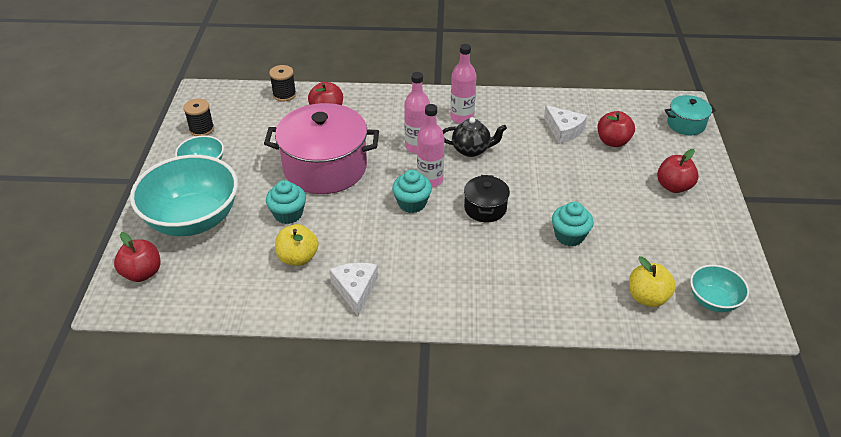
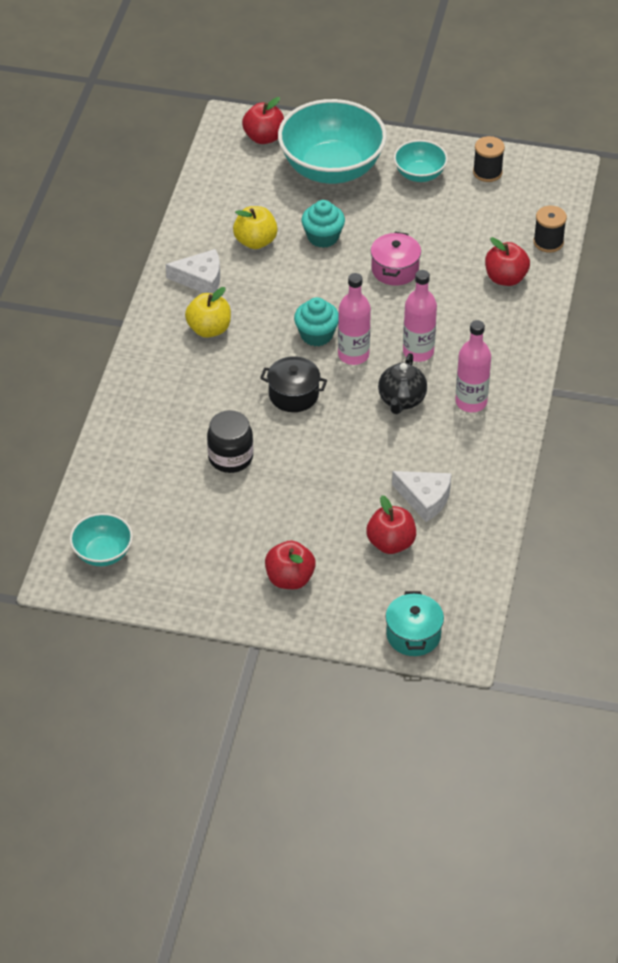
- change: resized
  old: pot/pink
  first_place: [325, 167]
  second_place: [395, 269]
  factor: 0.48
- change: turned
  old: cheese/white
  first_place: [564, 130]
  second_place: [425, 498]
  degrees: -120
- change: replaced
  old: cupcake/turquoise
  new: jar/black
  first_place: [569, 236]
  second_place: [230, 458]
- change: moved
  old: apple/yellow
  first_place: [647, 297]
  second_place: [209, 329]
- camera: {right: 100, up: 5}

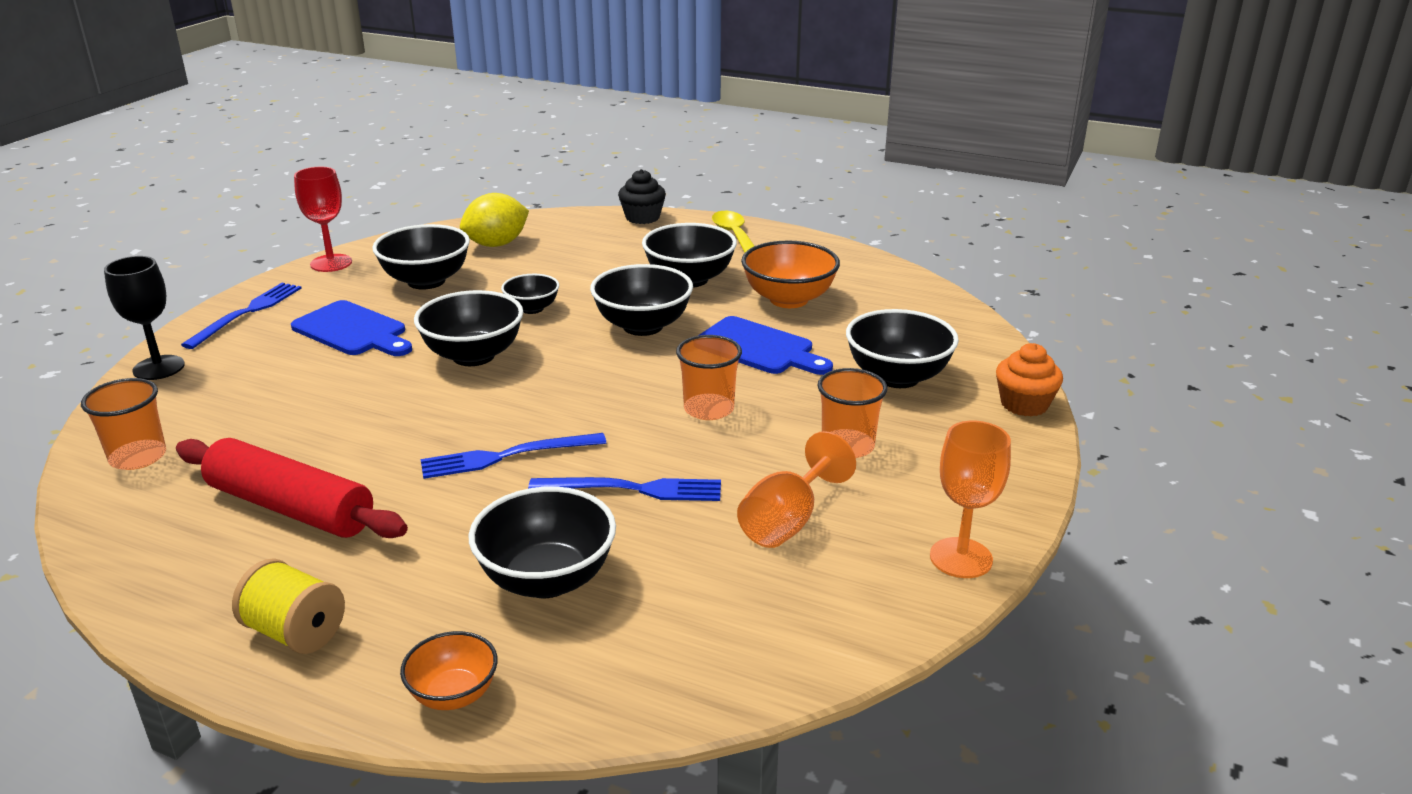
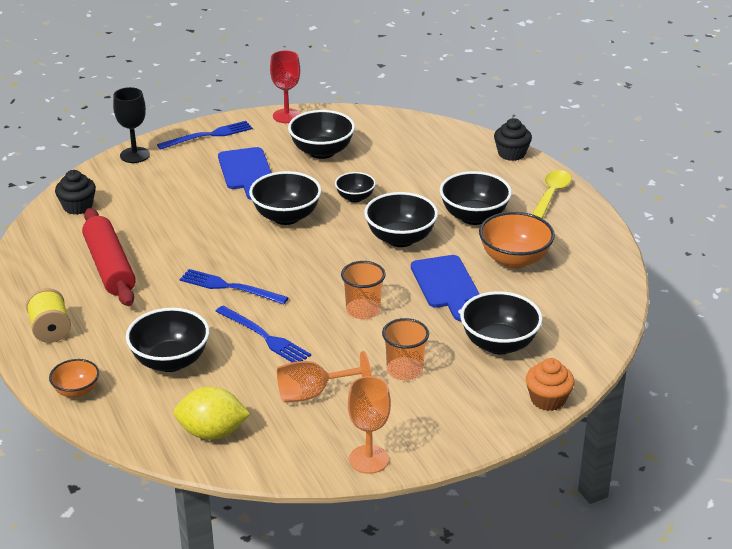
- change: moved
  old: lemon/yellow
  first_place: [497, 244]
  second_place: [212, 433]
- change: replaced
  old: cup/orange
  new: cupcake/black
  first_place: [138, 457]
  second_place: [78, 206]
- camera: {right: 40, up: 5}

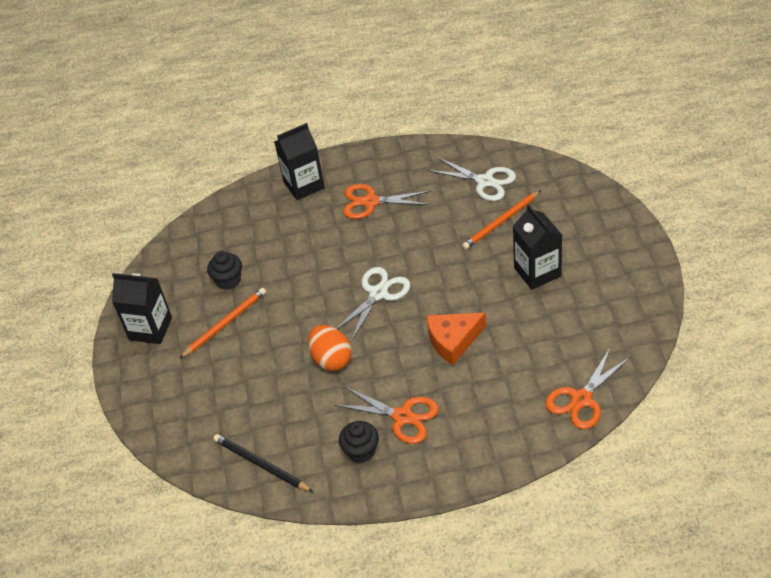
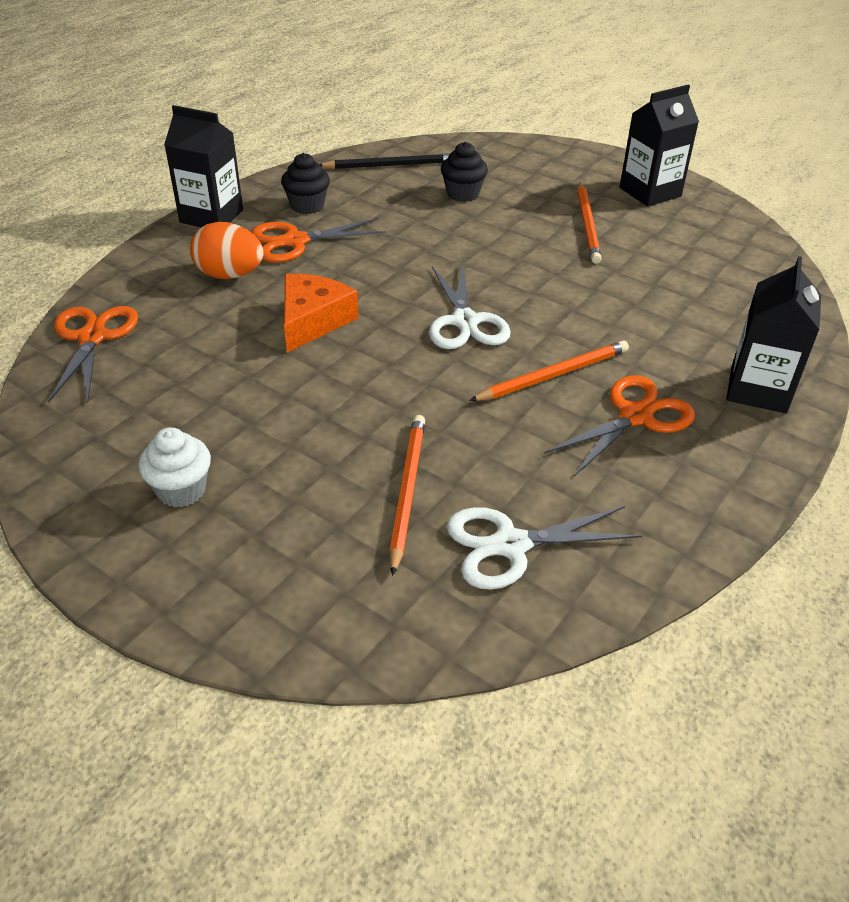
- change: moved
  old: carton/black
  first_place: [537, 272]
  second_place: [211, 216]
- change: moved
  old: cupcake/black
  first_place: [228, 281]
  second_place: [463, 194]
- change: moved
  old: egg/orange
  first_place: [331, 359]
  second_place: [230, 275]
- change: added
  new: pencil/orange
  second_place: [553, 375]
- change: added
  new: cupcake/white
  second_place: [181, 490]
- camera: {right: 130, up: -5}

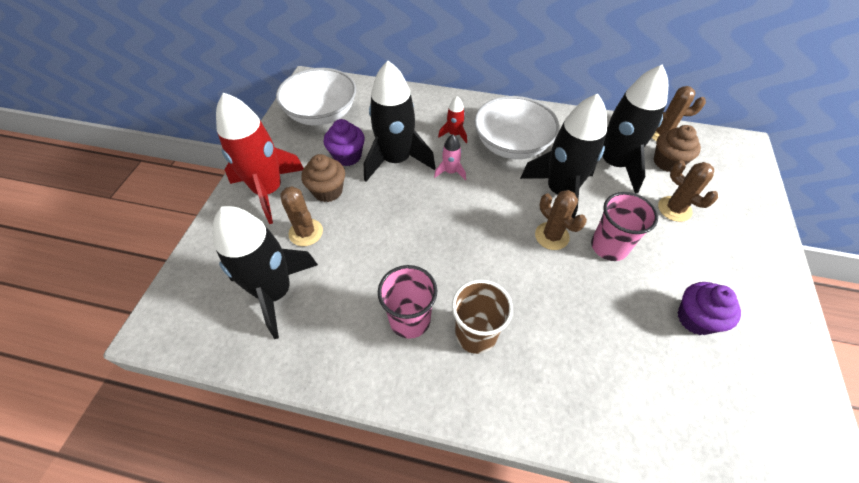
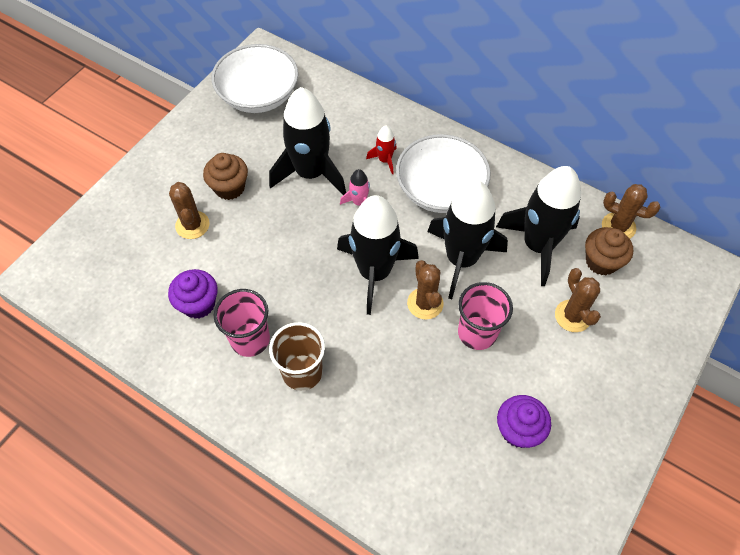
- change: removed
  old: rocket/red
  first_place: [268, 191]
- change: moved
  old: cupcake/purple
  first_place: [347, 156]
  second_place: [198, 304]
- change: moved
  old: rocket/black
  first_place: [275, 292]
  second_place: [374, 272]
- camera: {right: 20, up: 5}

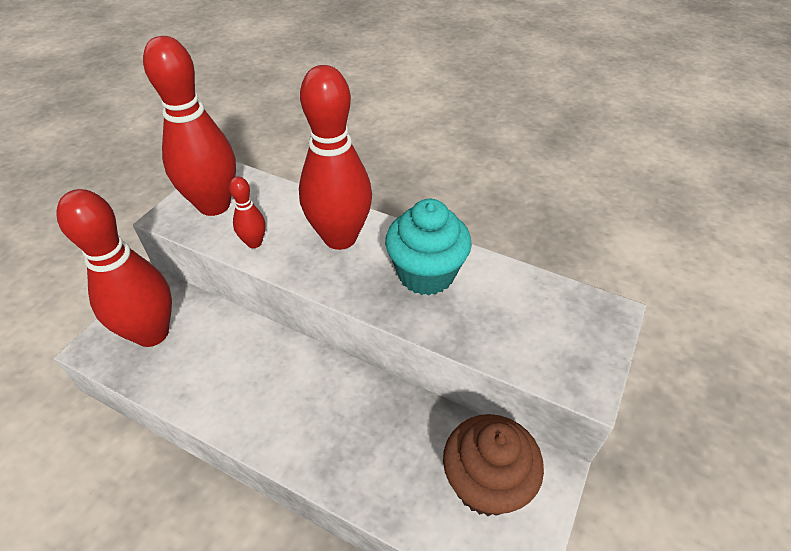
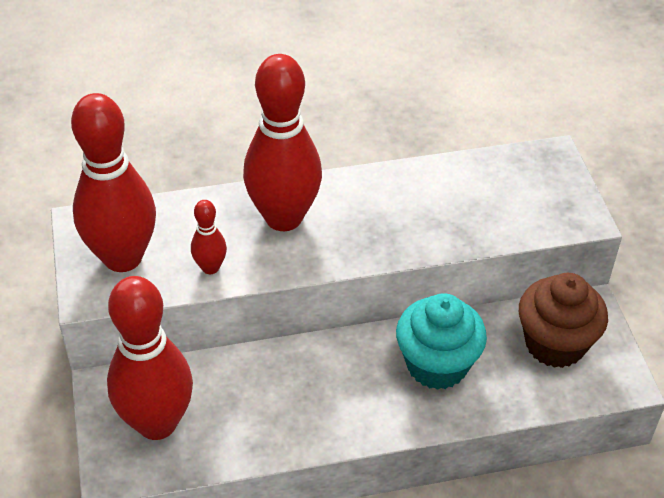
- change: moved
  old: cupcake/turquoise
  first_place: [426, 274]
  second_place: [437, 365]
- camera: {right: -40, up: 0}

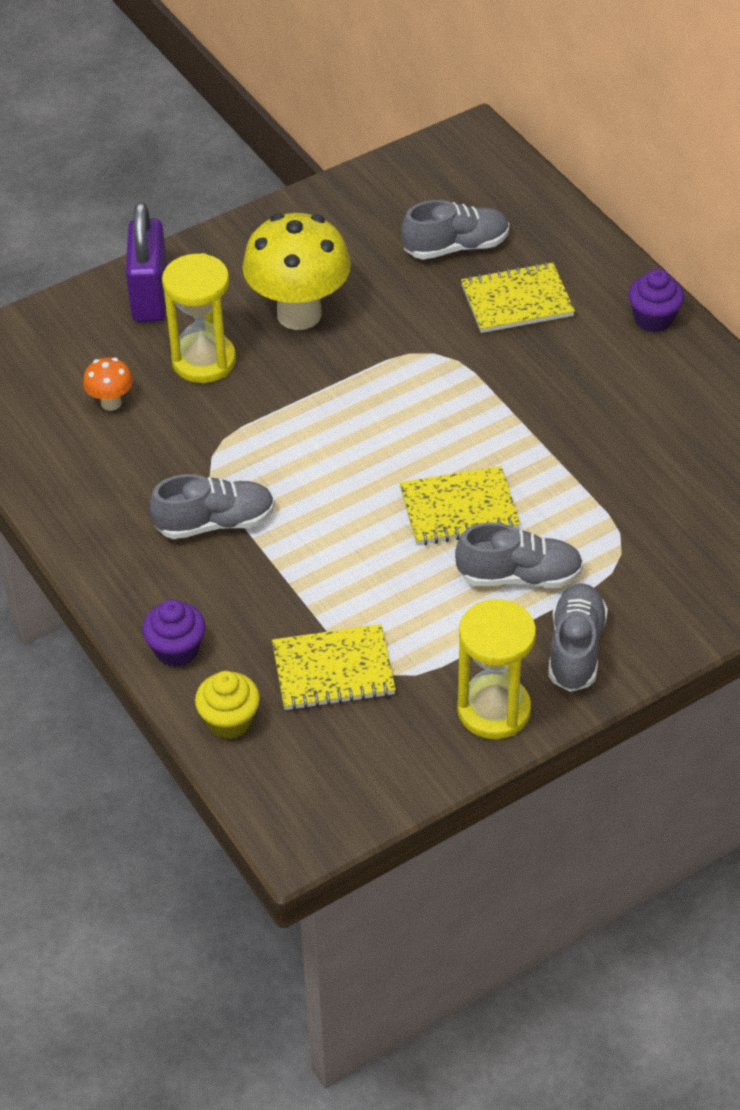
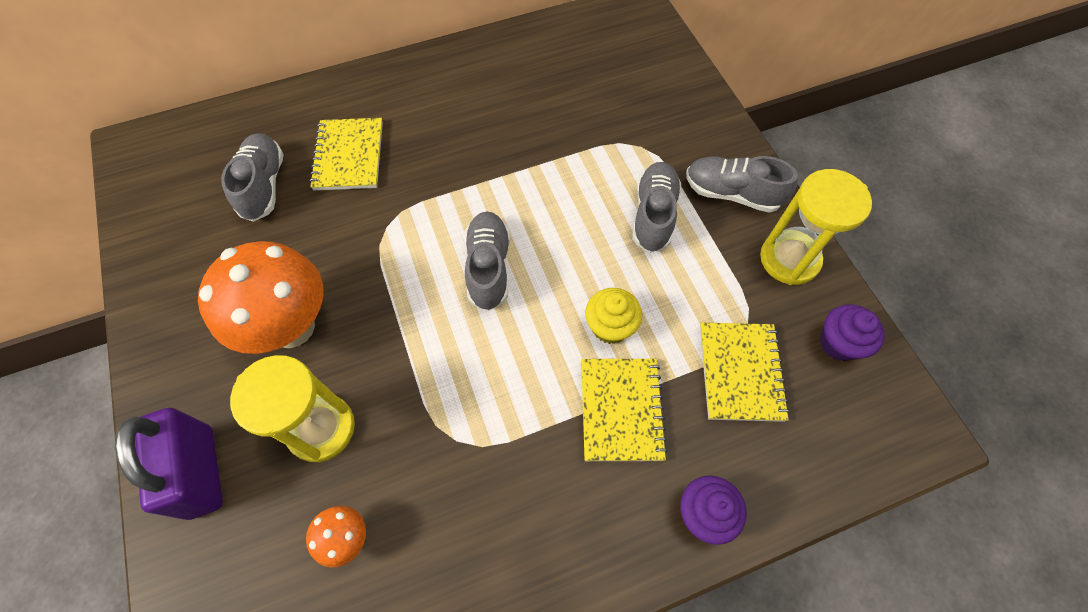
- change: turned
  old: padlock/purple
  first_place: [150, 296]
  second_place: [201, 472]
  degrees: 60
- change: recoloured
  old: mushroom/yellow
  new: mushroom/orange
  first_place: [299, 314]
  second_place: [292, 327]
- change: moved
  old: cupcake/purple
  first_place: [653, 319]
  second_place: [838, 343]
- change: moved
  old: notebook/yellow
  first_place: [459, 509]
  second_place: [621, 410]
- change: moved
  old: shoe/grey
  first_place: [215, 523]
  second_place: [488, 267]
- change: moved
  old: cupcake/yellow
  first_place: [229, 721]
  second_place: [610, 326]
- camera: {right: -80, up: 15}

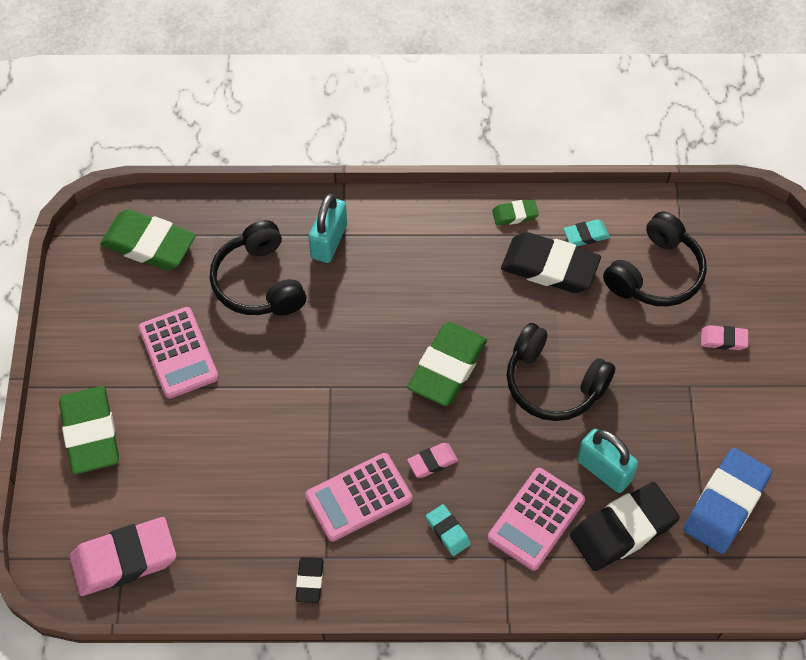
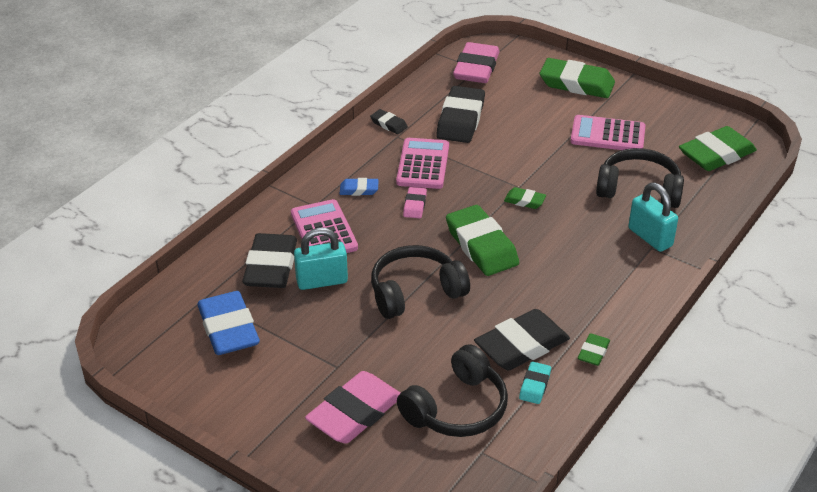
- change: turned
  old: headphones/black
  first_place: [655, 273]
  second_place: [457, 408]
  degrees: -120
- change: resized
  old: eraser/pink
  first_place: [723, 340]
  second_place: [355, 413]
  factor: 2.07
- change: recoloured
  old: eraser/turquoise
  new: eraser/blue
  first_place: [448, 531]
  second_place: [359, 189]
- change: added
  new: eraser/black
  second_place: [460, 120]
- change: added
  new: eraser/green
  second_place: [524, 201]
- camera: {right: 125, up: -20}

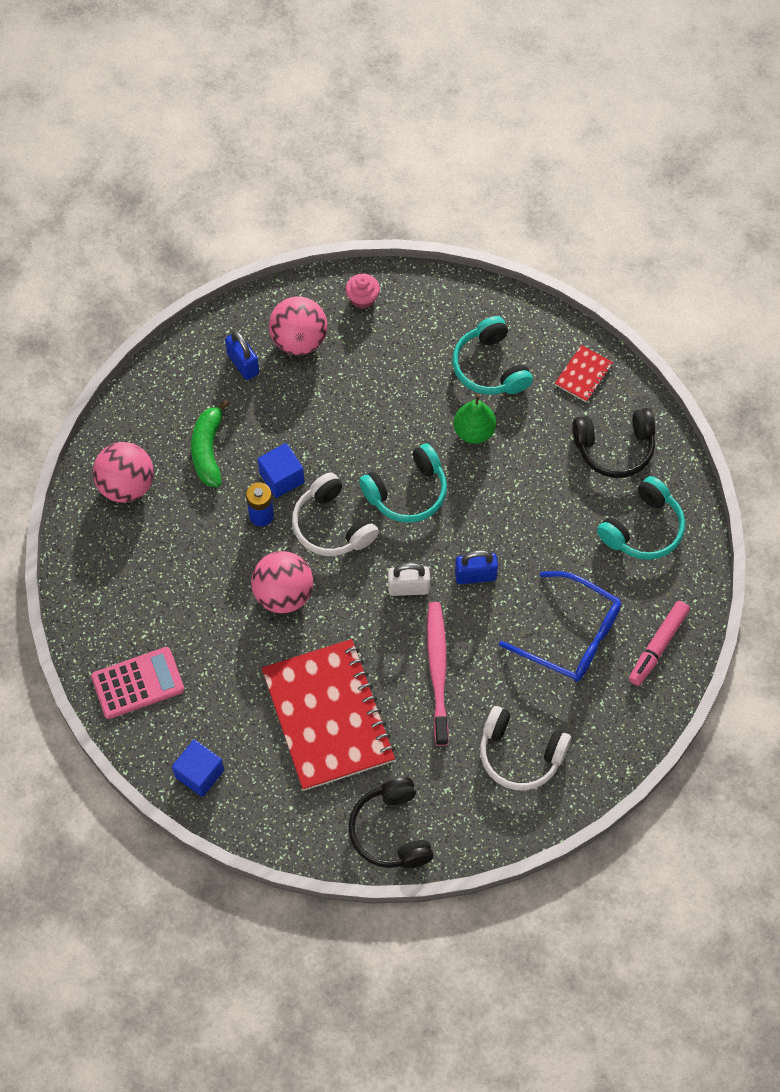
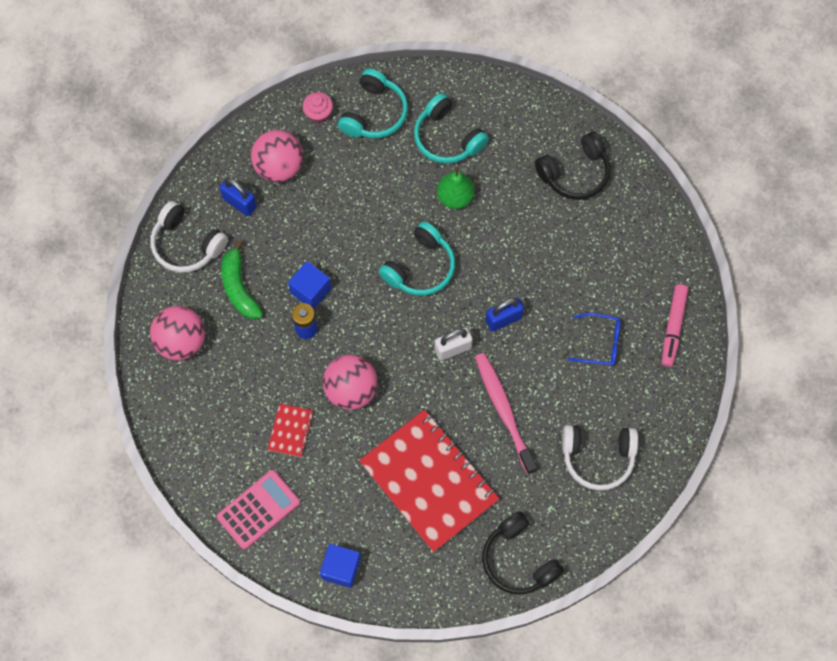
- change: moved
  old: notebook/red
  first_place: [583, 375]
  second_place: [290, 431]
- change: moved
  old: headphones/white
  first_place: [332, 525]
  second_place: [187, 244]
- change: moved
  old: headphones/turquoise
  first_place: [643, 528]
  second_place: [374, 113]
- change: resized
  old: glasses/blue
  first_place: [570, 635]
  second_place: [599, 343]
  factor: 0.59
- camera: {right: -20, up: 5}

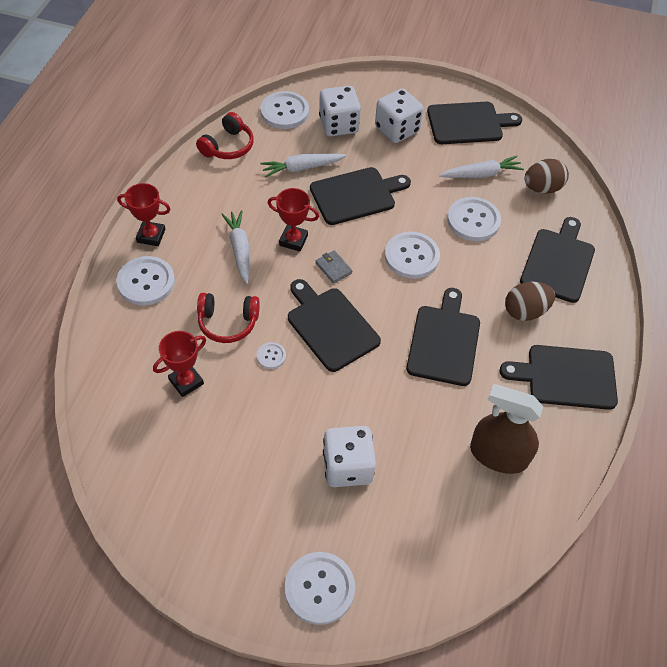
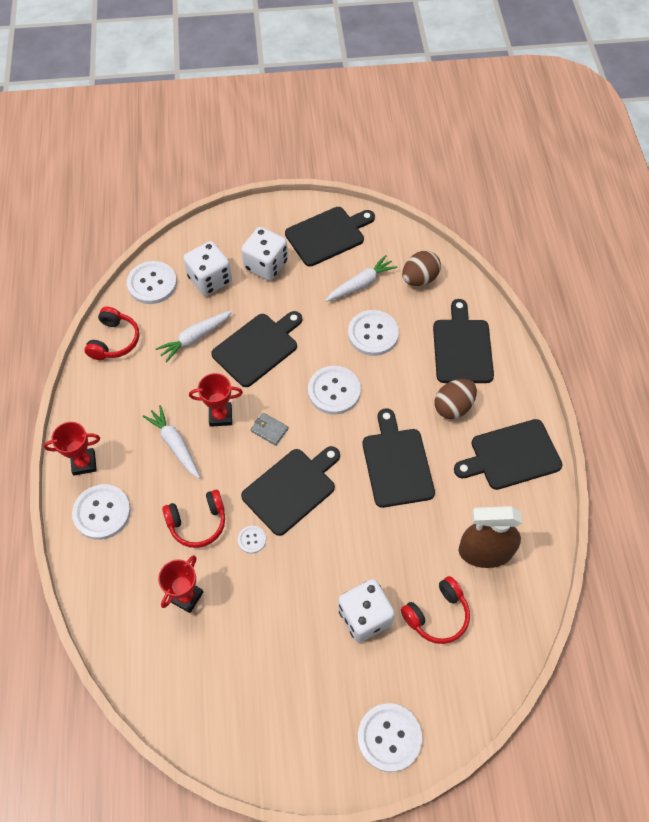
- change: turned
  old: cutting board/black
  first_place: [330, 326]
  second_place: [292, 489]
  degrees: 105
- change: added
  new: headphones/red
  second_place: [437, 615]
- camera: {right: -20, up: 5}

